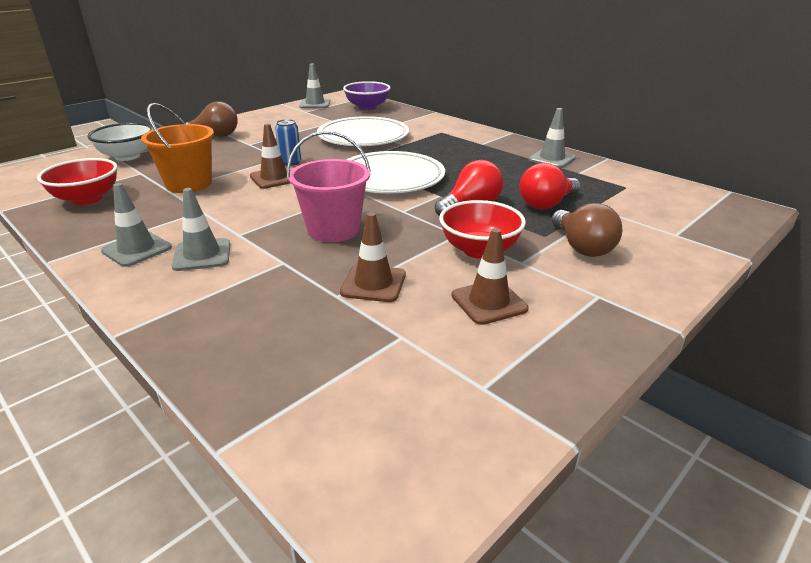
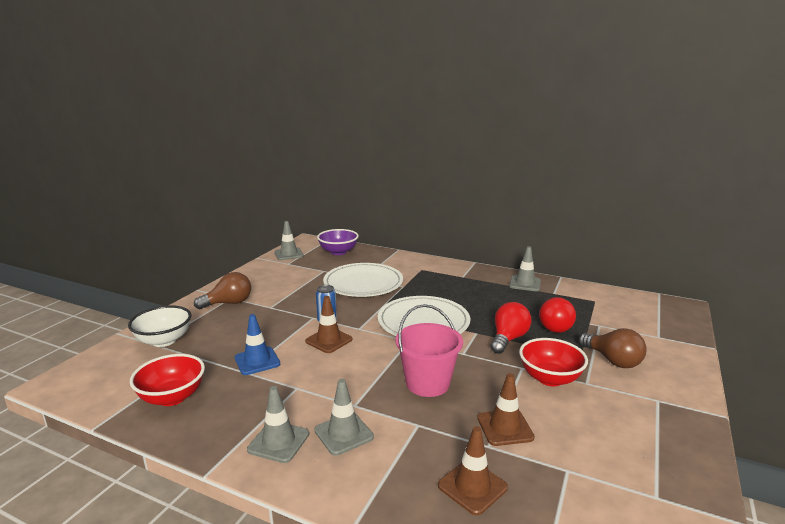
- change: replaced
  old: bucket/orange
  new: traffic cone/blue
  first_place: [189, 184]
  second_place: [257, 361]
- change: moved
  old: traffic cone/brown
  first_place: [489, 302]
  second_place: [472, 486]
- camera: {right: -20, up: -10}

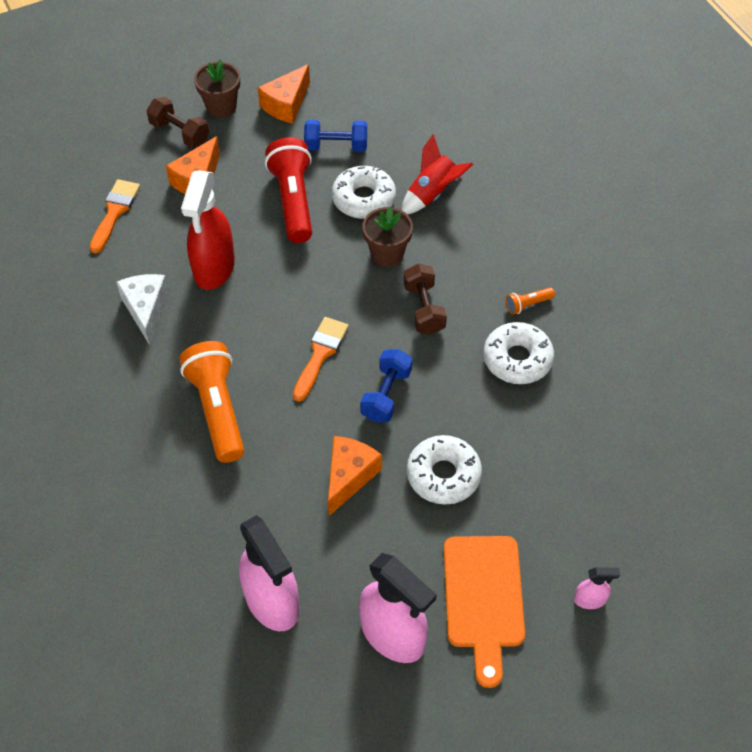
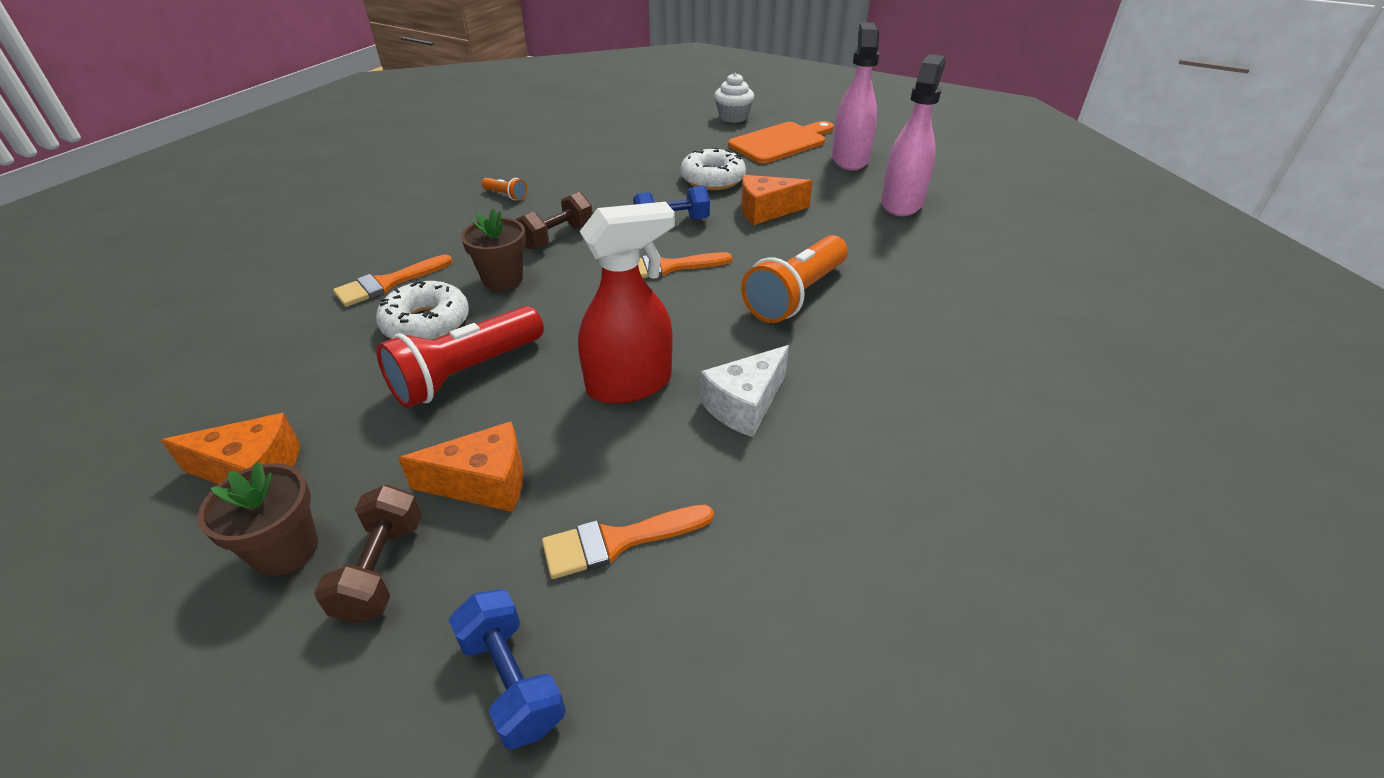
- change: moved
  old: dumbbell/blue
  first_place: [336, 146]
  second_place: [511, 681]
- change: replaced
  old: rocket/red
  new: brush/orange
  first_place: [432, 194]
  second_place: [388, 283]
- change: removed
  old: donut/white
  first_place: [517, 359]
- change: replaced
  old: spray bottle/pink
  new: cupcake/white
  first_place: [590, 599]
  second_place: [733, 117]
- camera: {right: -125, up: -15}

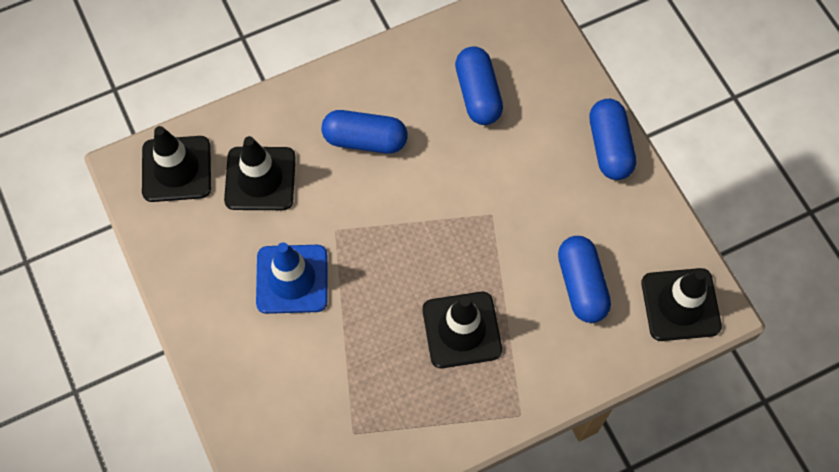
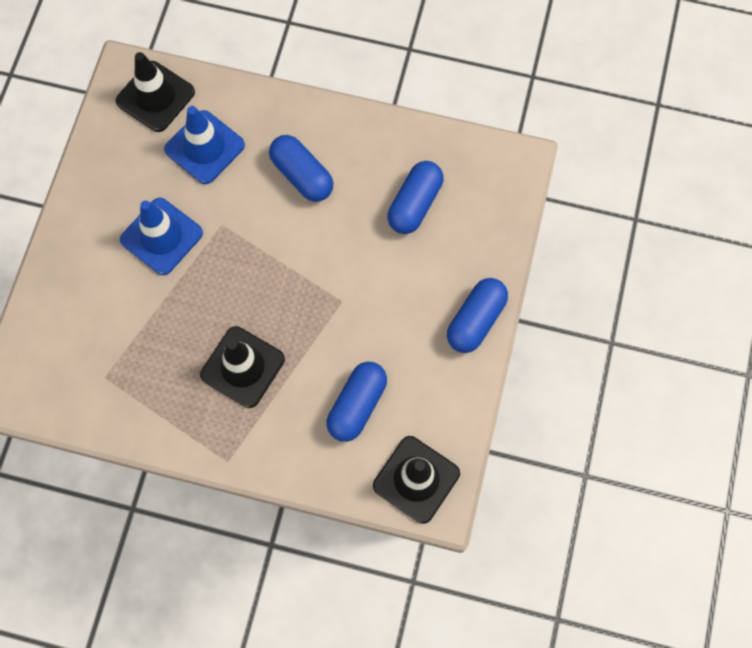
- change: recoloured
  old: traffic cone/black
  new: traffic cone/blue
  first_place: [260, 179]
  second_place: [204, 147]
- camera: {right: 40, up: 5}

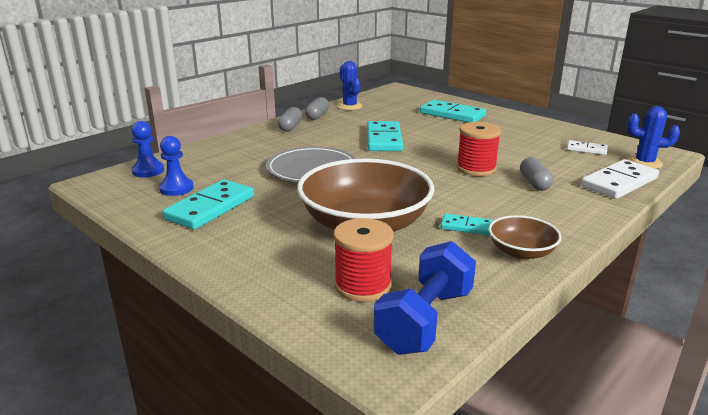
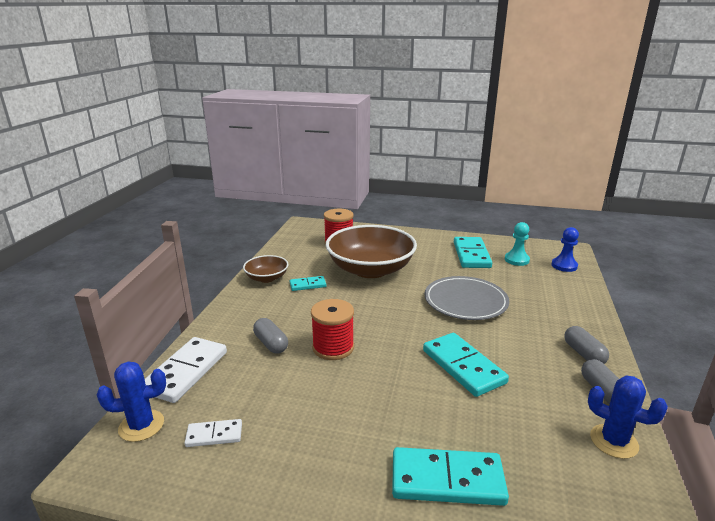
- change: recoloured
  old: pawn/blue
  new: pawn/turquoise
  first_place: [176, 188]
  second_place: [516, 260]
- change: removed
  old: dumbbell/blue
  first_place: [425, 320]
- camera: {right: 150, up: 0}

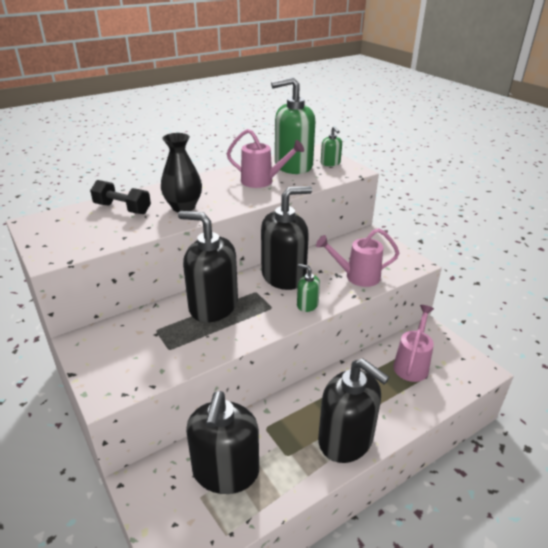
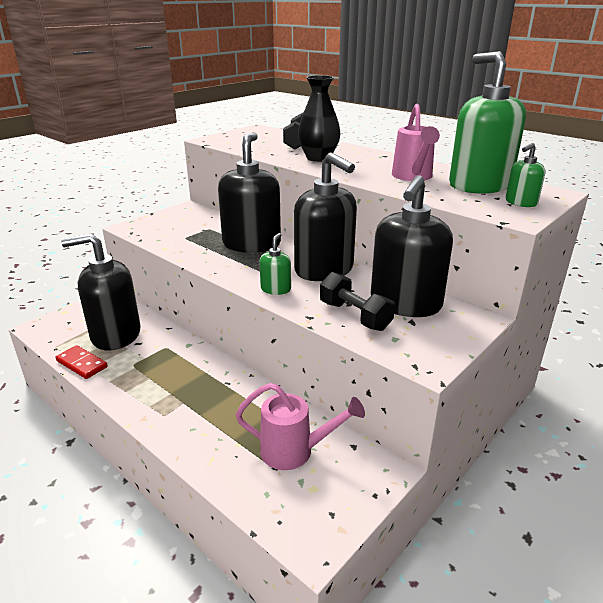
- change: replaced
  old: watering can/pink
  new: dumbbell/black
  first_place: [357, 276]
  second_place: [355, 316]
- change: moved
  old: soap dispenser/black
  first_place: [346, 440]
  second_place: [405, 303]
- change: added
  new: domino/red
  second_place: [82, 364]
- camera: {right: 75, up: -5}

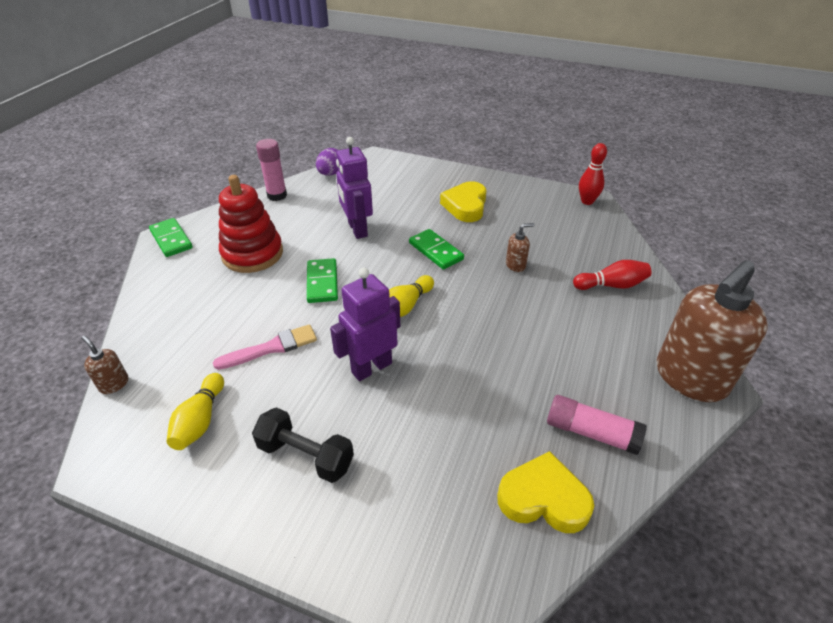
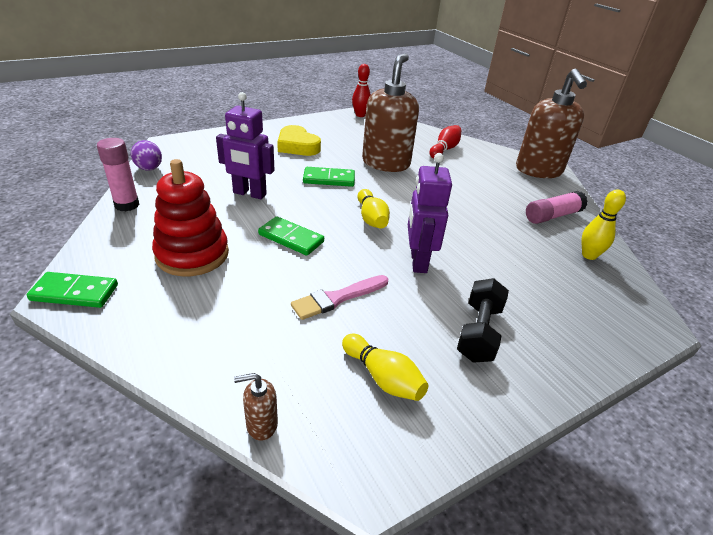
- change: resized
  old: soap dispenser/brown
  first_place: [515, 265]
  second_place: [386, 163]
  factor: 2.5
- change: turned
  old: brush/pink
  first_place: [271, 348]
  second_place: [337, 298]
  degrees: -135
- change: turned
  old: dumbbell/black
  first_place: [306, 455]
  second_place: [478, 332]
  degrees: -45
- change: replaced
  old: heart/yellow
  new: bowling pin/yellow
  first_place: [543, 498]
  second_place: [589, 255]
- camera: {right: -55, up: -5}

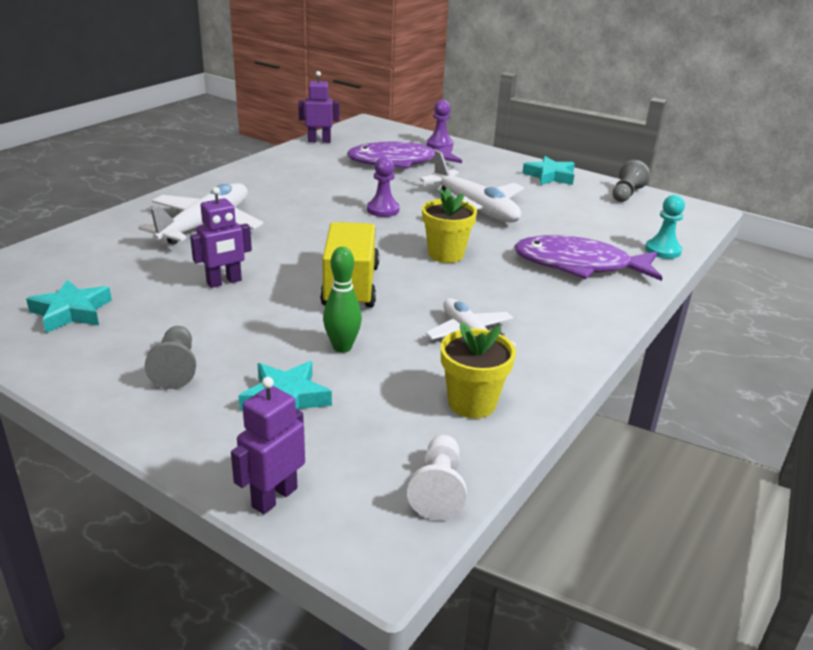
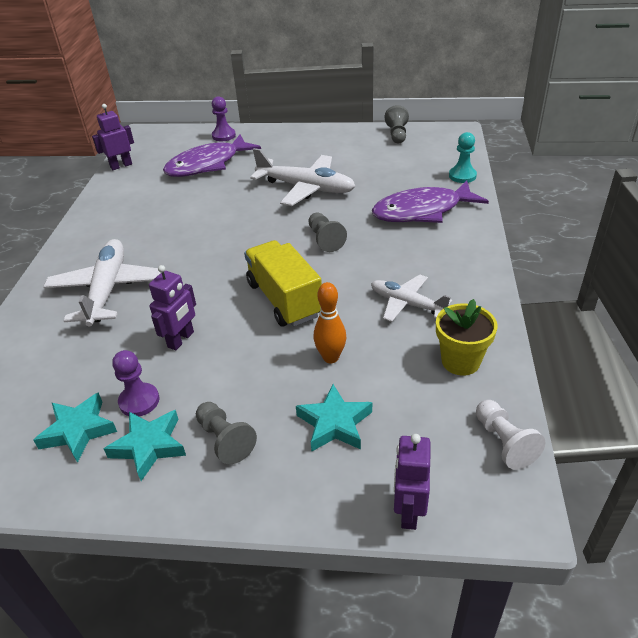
- change: moved
  old: star/turquoise
  first_place: [550, 176]
  second_place: [149, 446]
- change: moved
  old: pawn/purple
  first_place: [383, 210]
  second_place: [139, 401]
- change: replaced
  old: flower pot/yellow
  new: pawn/grey
  first_place: [446, 254]
  second_place: [325, 239]
- change: recoloured
  old: bowling pin/green
  new: bowling pin/orange
  first_place: [342, 347]
  second_place: [331, 357]
- camera: {right: -25, up: 10}

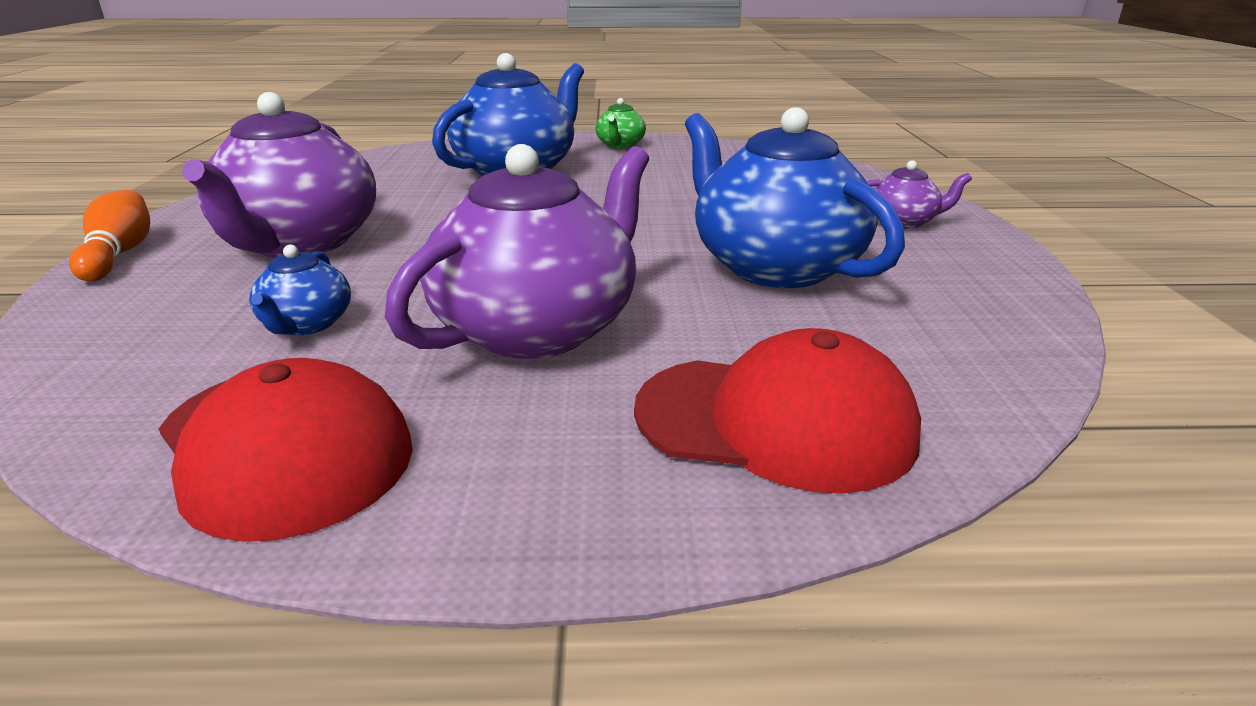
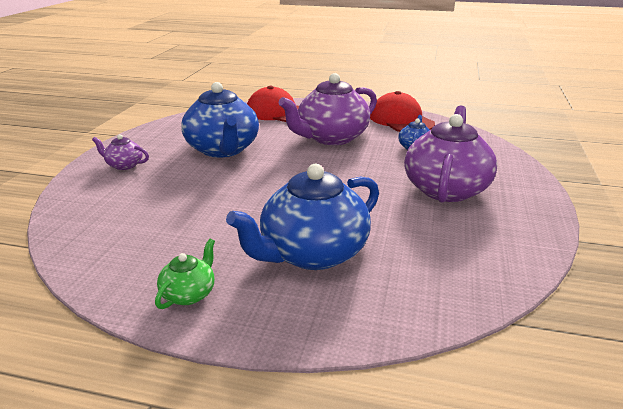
- change: removed
  old: bowling pin/orange
  first_place: [119, 254]
- camera: {right: -165, up: 0}

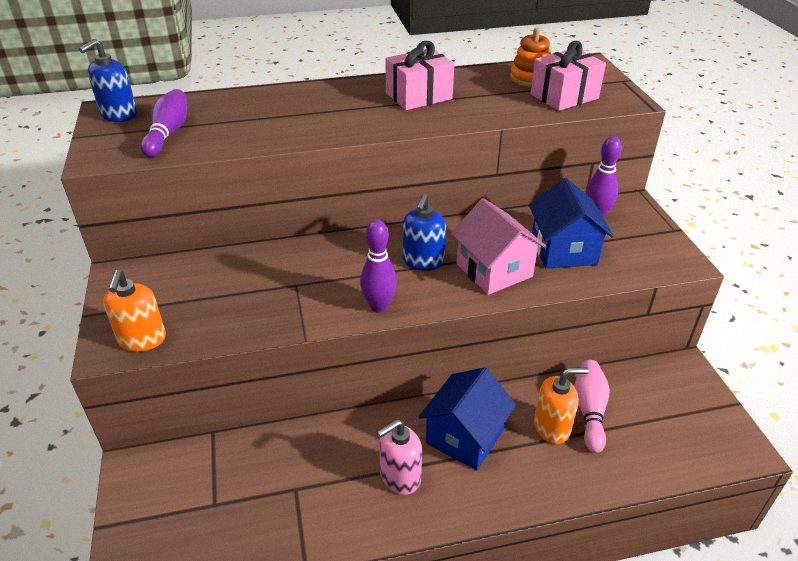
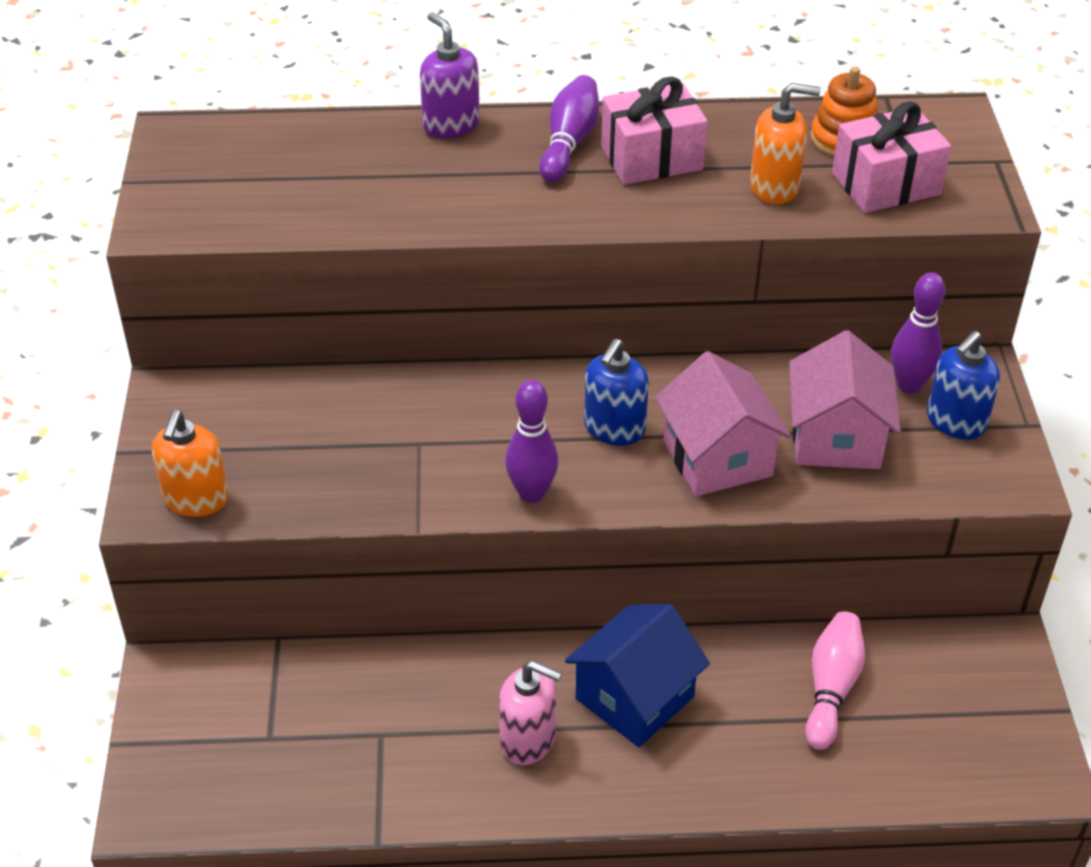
- change: moved
  old: soap dispenser/blue
  first_place: [119, 115]
  second_place: [955, 422]
- change: moved
  old: bowling pin/purple
  first_place: [168, 133]
  second_place: [569, 143]
- change: recoloured
  old: house/blue
  new: house/pink
  first_place: [563, 250]
  second_place: [836, 437]
- change: moved
  old: soap dispenser/orange
  first_place: [552, 427]
  second_place: [775, 187]
- change: turned
  old: soap dispenser/pink
  first_place: [400, 477]
  second_place: [528, 740]
  degrees: -135
- change: added
  new: soap dispenser/purple
  second_place: [451, 125]
- camera: {right: 10, up: 5}

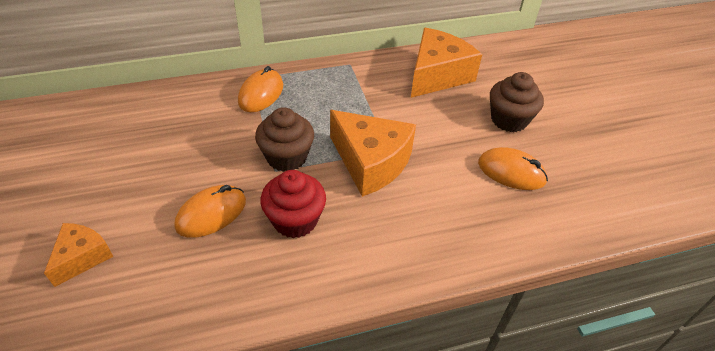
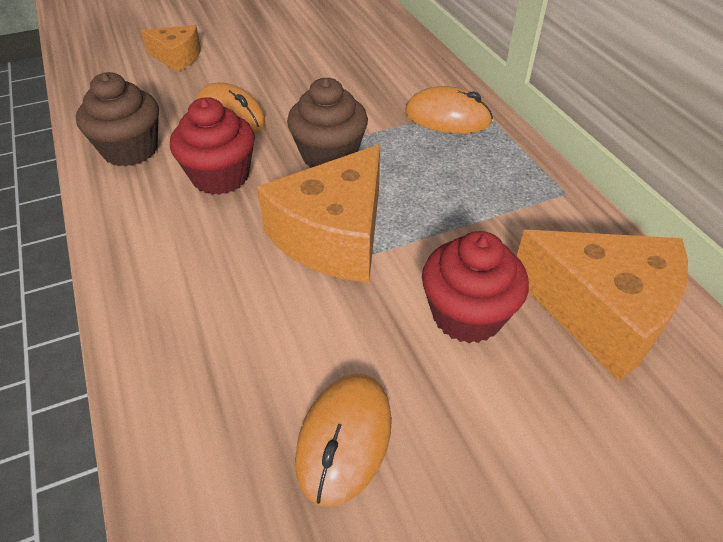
- change: moved
  old: cupcake/brown
  first_place: [509, 120]
  second_place: [130, 150]
- change: added
  new: cupcake/red
  second_place: [467, 315]
- camera: {right: 85, up: 0}

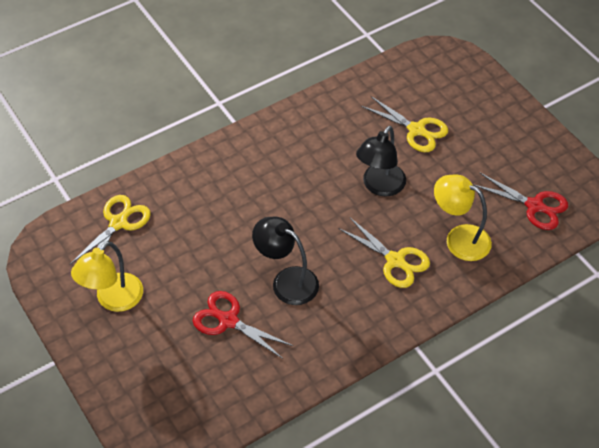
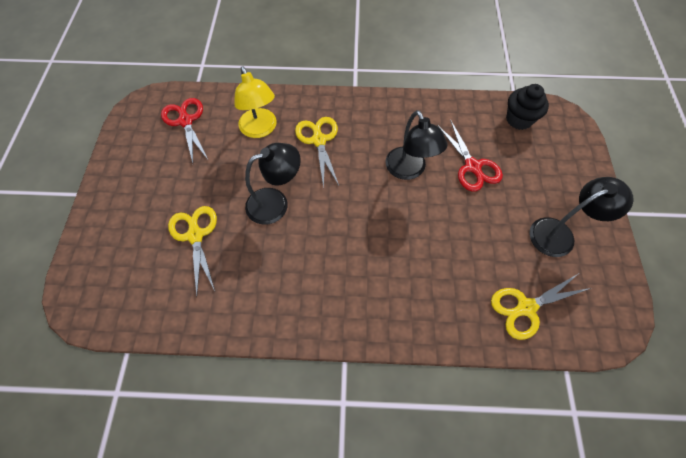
- change: recoloured
  old: lamp/yellow
  new: lamp/black
  first_place: [113, 300]
  second_place: [559, 234]
- change: added
  new: cupcake/black
  second_place: [519, 119]
- camera: {right: -145, up: 10}

